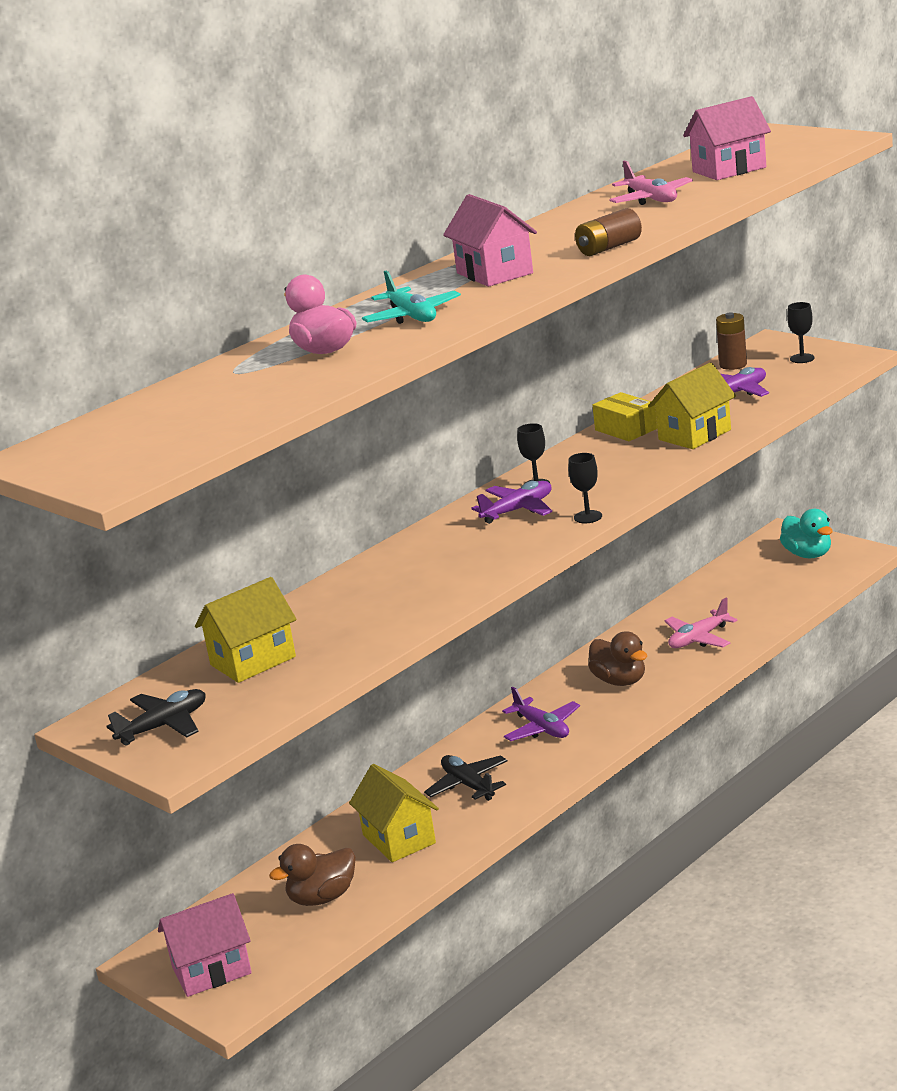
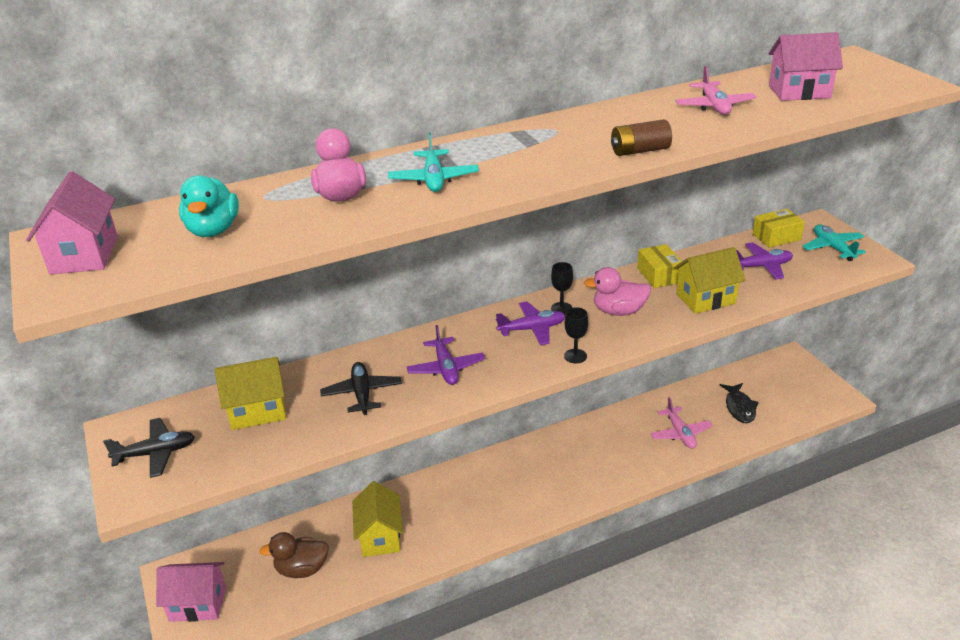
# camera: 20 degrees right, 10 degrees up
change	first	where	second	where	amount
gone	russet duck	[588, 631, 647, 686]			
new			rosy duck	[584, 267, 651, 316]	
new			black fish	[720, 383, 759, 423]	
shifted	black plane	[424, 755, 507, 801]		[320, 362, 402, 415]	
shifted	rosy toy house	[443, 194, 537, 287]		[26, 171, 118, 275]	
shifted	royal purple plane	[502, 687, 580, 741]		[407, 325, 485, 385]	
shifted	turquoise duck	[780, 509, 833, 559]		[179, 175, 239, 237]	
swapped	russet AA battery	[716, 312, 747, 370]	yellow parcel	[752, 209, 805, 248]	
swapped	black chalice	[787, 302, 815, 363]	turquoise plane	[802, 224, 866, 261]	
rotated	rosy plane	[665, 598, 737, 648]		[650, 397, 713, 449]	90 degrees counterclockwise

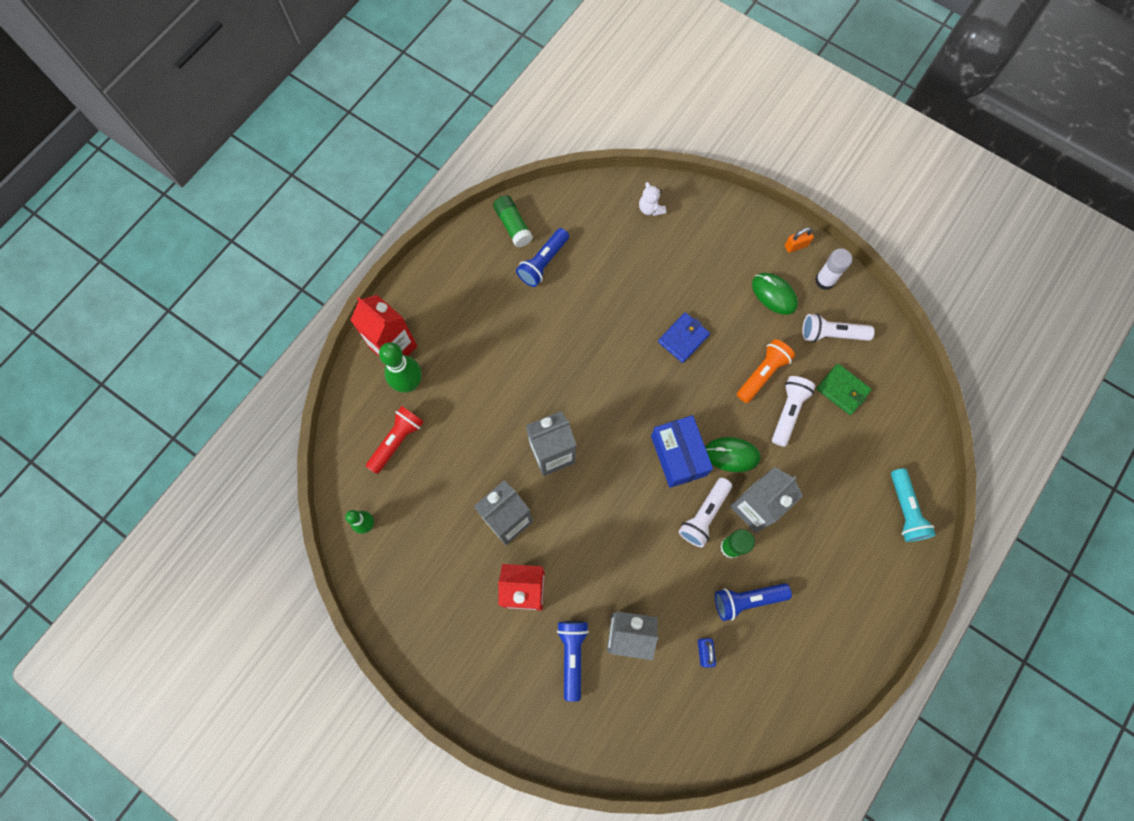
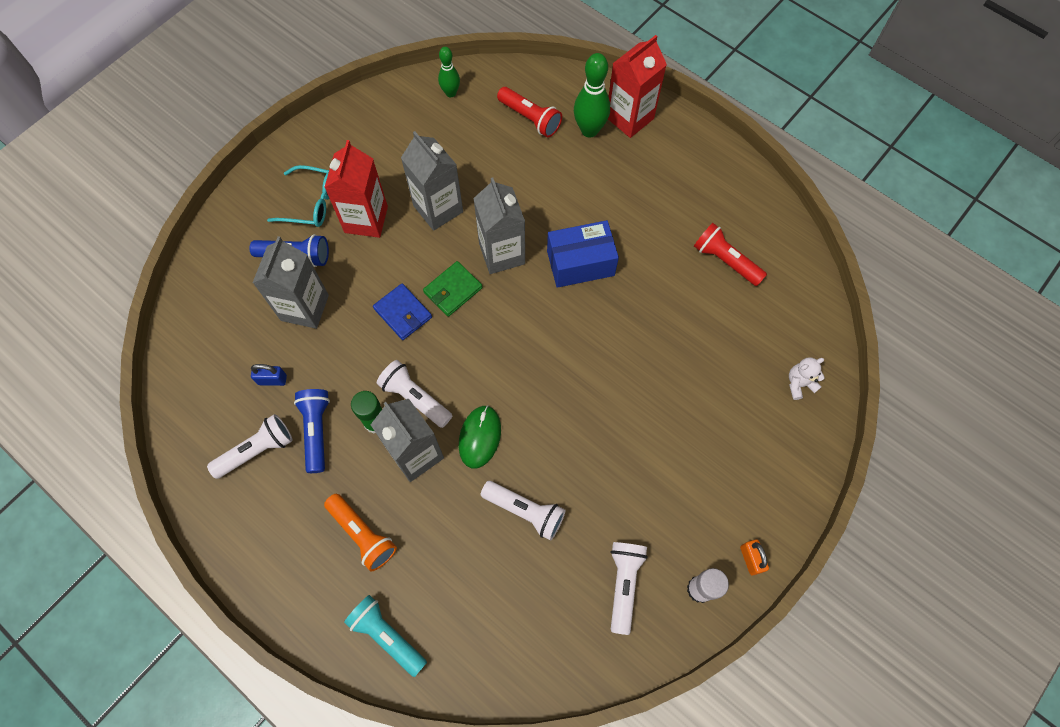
# camera: 95 degrees right, 5 degrees down
change	first	where	second	where	amount
gone	green glue	[493, 195, 533, 247]			
gone	green computer mouse	[752, 273, 798, 315]			
new			white flashlight	[207, 414, 293, 479]	
new			turquoise eyeglasses	[267, 165, 330, 227]	
shifted	royal blue parcel	[651, 415, 713, 488]		[547, 220, 619, 288]	
shifted	royal blue card wallet	[658, 312, 710, 363]		[373, 284, 432, 340]	
shifted	orange-coloured flashlight	[737, 339, 795, 403]		[324, 494, 397, 572]	
shifted	green card wallet	[816, 364, 872, 415]		[423, 261, 482, 317]	
repainted	royal blue flashlight	[516, 228, 569, 287]	red flashlight	[694, 223, 767, 286]	
rotated	turquoise flashlight	[891, 468, 936, 542]		[344, 595, 427, 677]	45 degrees clockwise

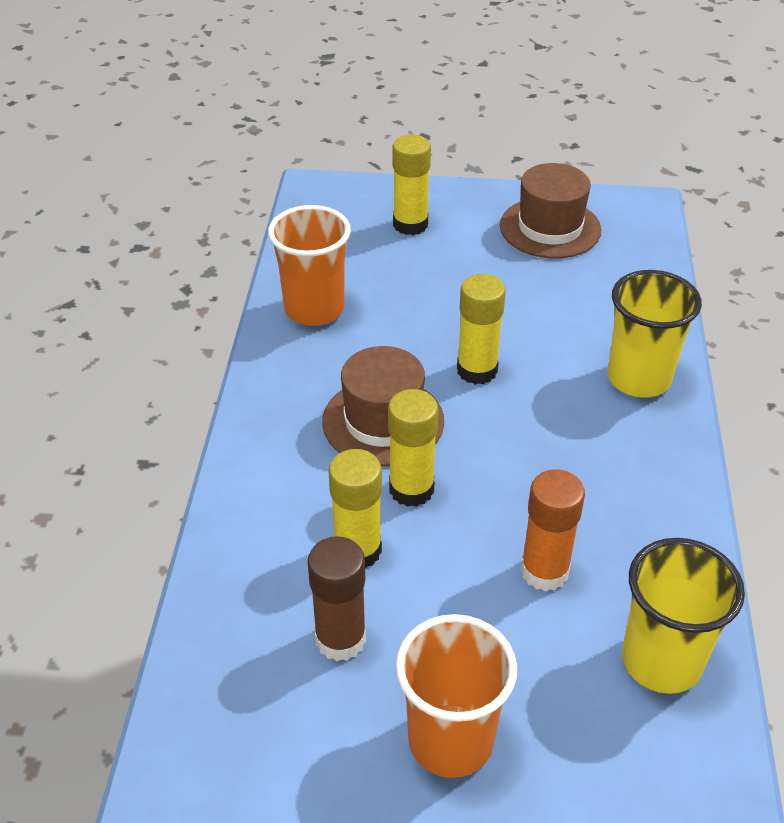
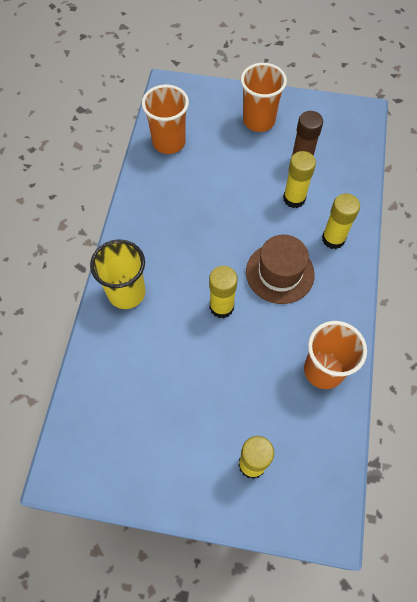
# camera: 175 degrees left, 20 degrees up
change	first	where	second	where	amount
gone	russet top hat	[500, 163, 601, 259]			
gone	orange-coloured glue	[520, 469, 585, 591]			
shifted	yellow glue	[388, 389, 438, 507]		[322, 194, 360, 249]	
repainted	yellow cup	[622, 538, 745, 694]	orange-coloured cup	[142, 85, 189, 154]	

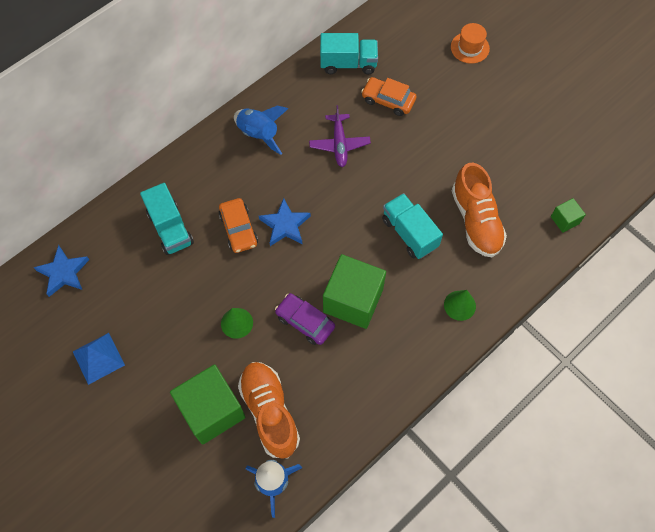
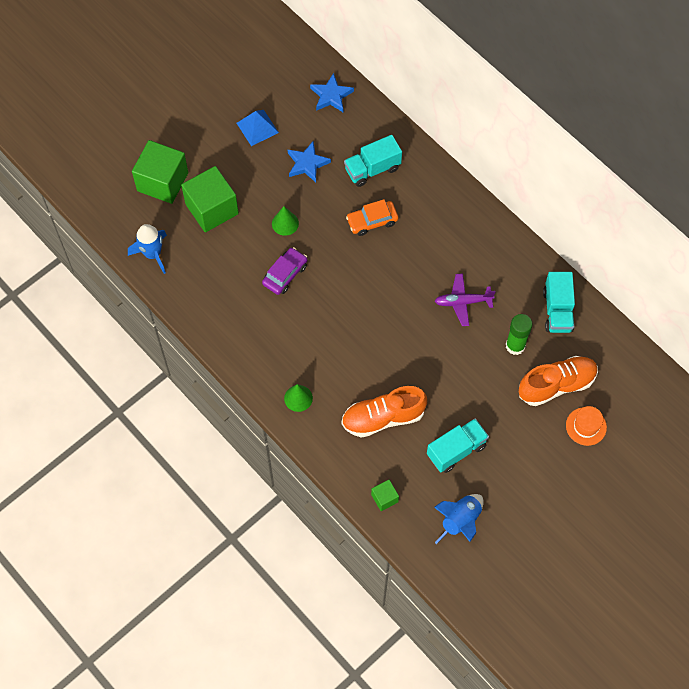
# camera: 90 degrees right, 0 degrees up
change	first	where	second	where	amount
shifted	royal blue toy rocket	[234, 106, 288, 155]		[434, 494, 484, 544]	
shifted	orange-coloured lace-up shoe	[238, 362, 300, 459]		[519, 356, 598, 406]	
shifted	royal blue star	[259, 198, 311, 246]		[288, 142, 331, 182]	
shifted	green cube	[323, 254, 386, 329]		[132, 140, 188, 204]	
shifted	turquoise truck	[382, 193, 443, 259]		[427, 418, 489, 473]	
swapped	orange-coloured toy car	[361, 77, 417, 116]	green glue	[506, 314, 533, 355]	

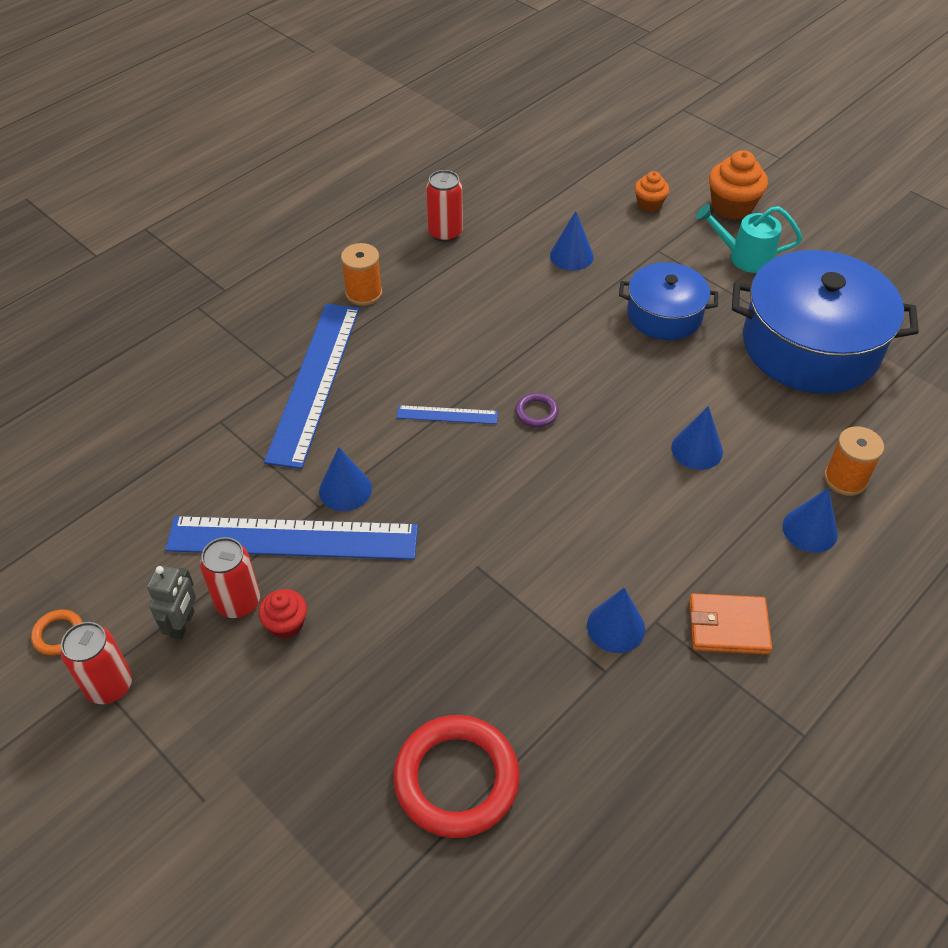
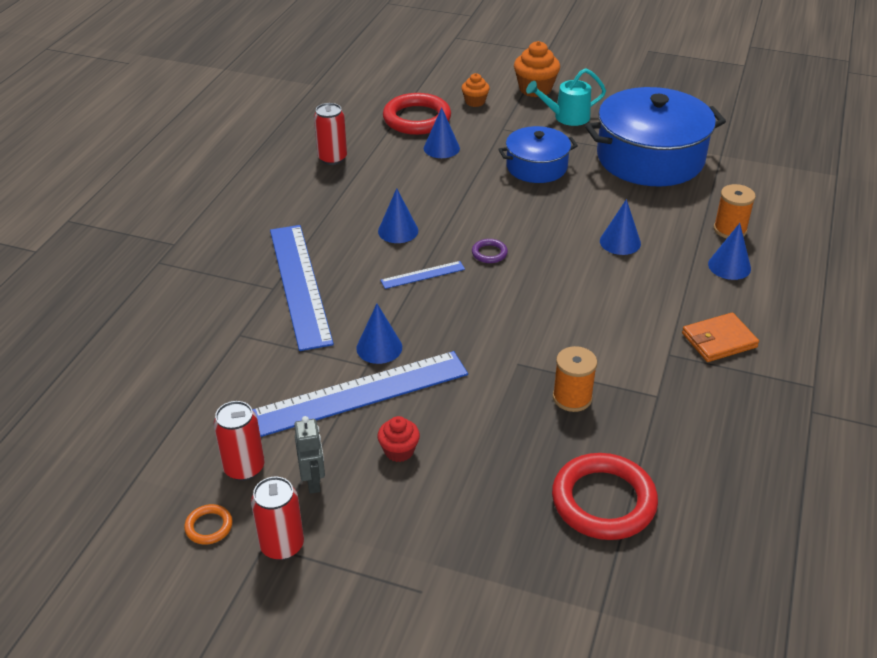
# camera: 25 degrees left, 10 degrees down
change	first	where	second	where	amount
new			red ring	[383, 93, 451, 135]	
shifted	red can	[200, 537, 260, 618]		[213, 401, 265, 481]	
shifted	orange-coloured spool	[341, 243, 383, 306]		[553, 346, 597, 412]	
shifted	royal blue cone shape	[587, 588, 645, 653]		[378, 188, 418, 243]	

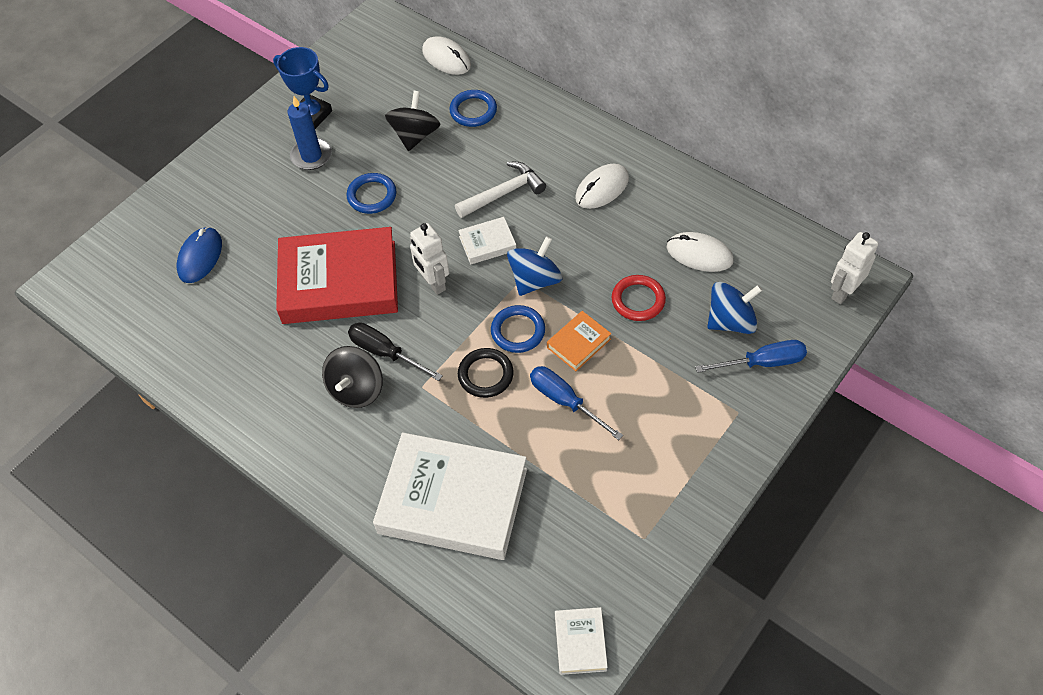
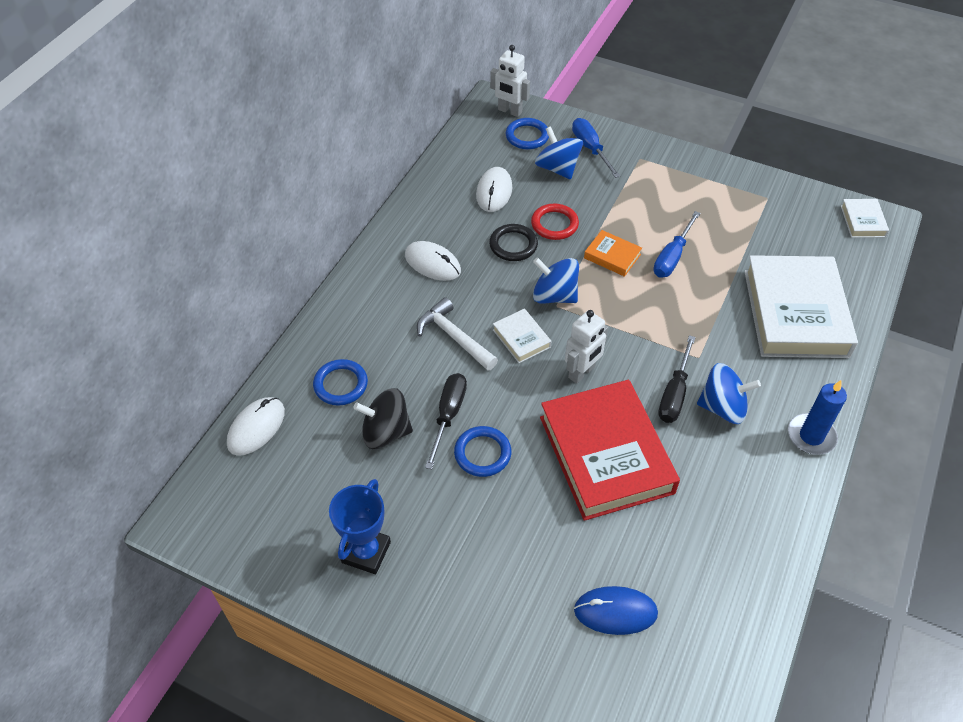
# camera: 105 degrees left, 5 degrees down
change	first	where	second	where	amount
new			black flat screwdriver	[425, 373, 467, 469]	
shifted	royal blue candle	[287, 96, 332, 170]		[788, 380, 847, 455]	
shifted	black ring	[458, 348, 514, 398]		[489, 224, 538, 261]	
shifted	royal blue ring	[491, 305, 545, 353]		[506, 118, 549, 149]	
repainted	black spinning top	[322, 346, 383, 408]	royal blue spinning top	[697, 363, 761, 424]	
rotated	white book	[555, 607, 608, 675]		[841, 199, 889, 238]	75 degrees counterclockwise

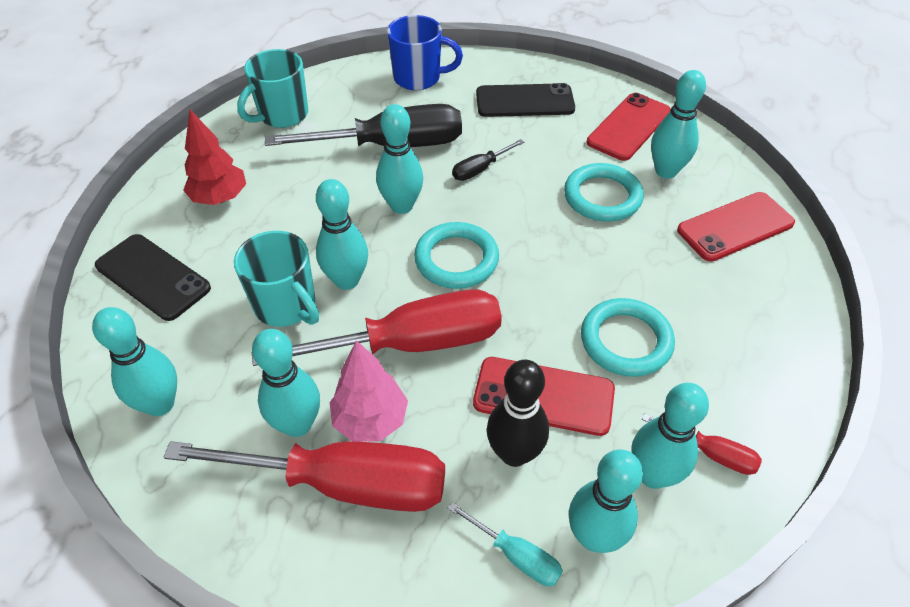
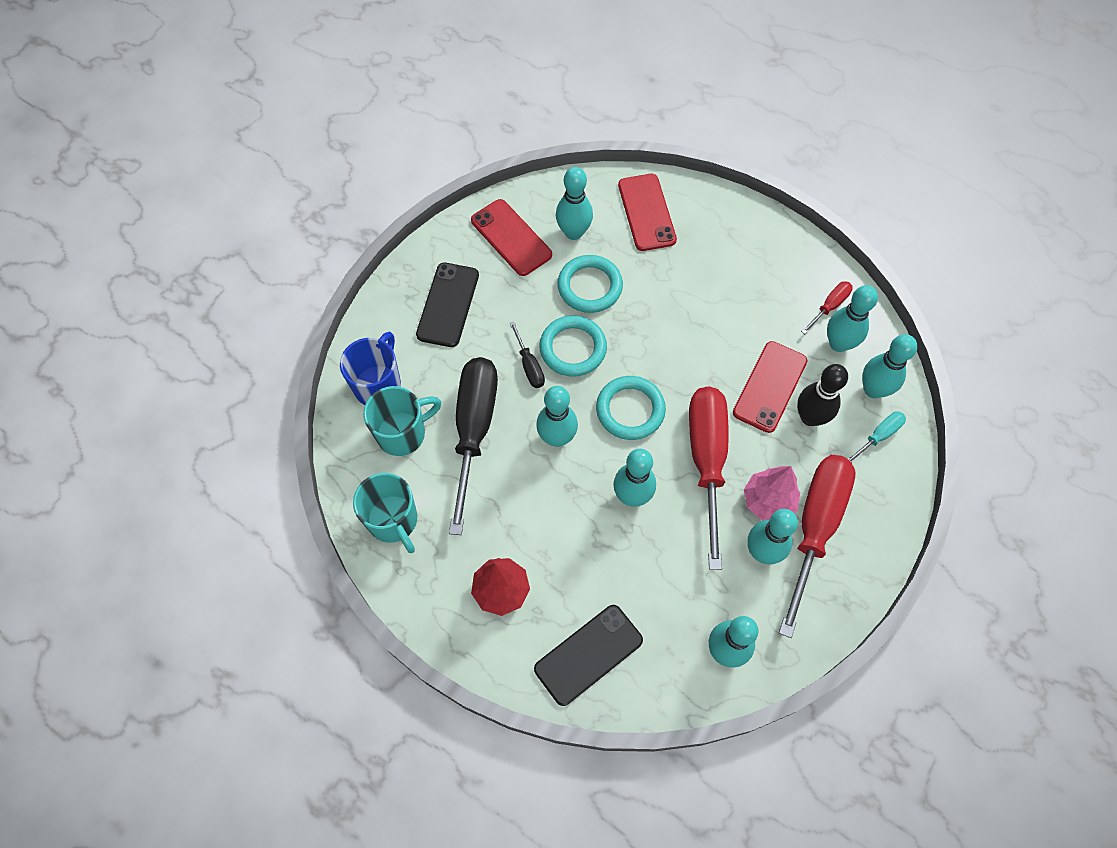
# camera: 75 degrees left, 15 degrees up
change	first	where	second	where	amount
shifted	turquoise coffee mug	[234, 231, 319, 327]		[363, 386, 441, 456]	
shifted	turquoise ring	[581, 298, 675, 377]		[539, 315, 607, 377]	

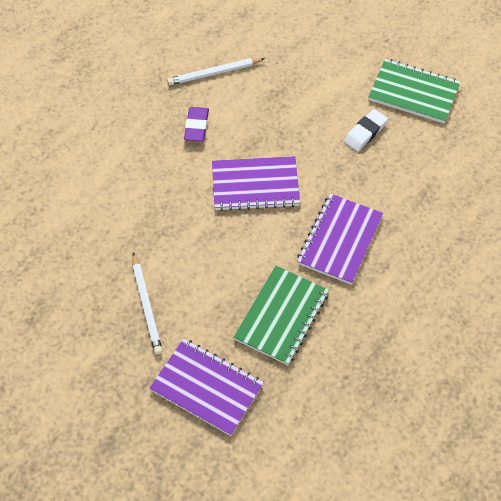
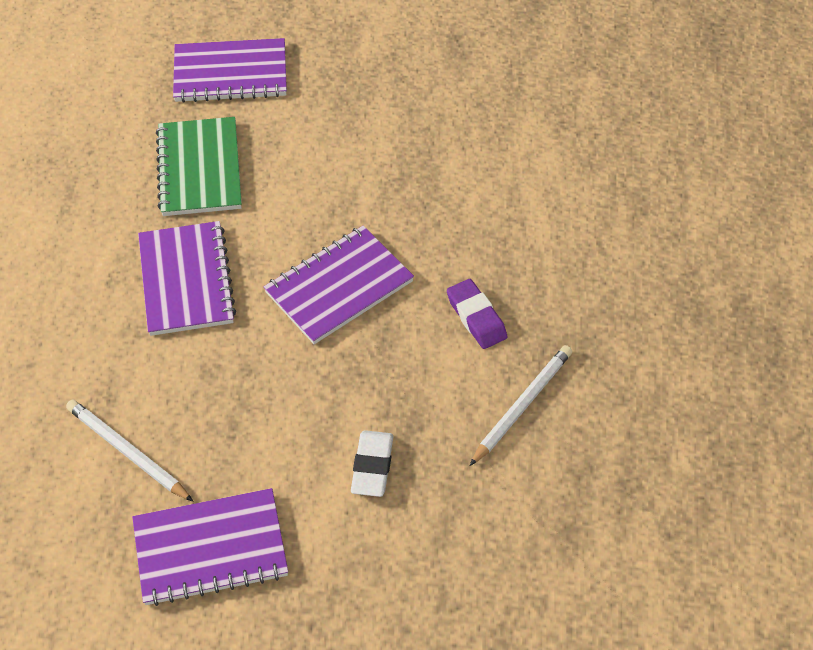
# camera: 145 degrees right, 5 degrees down
change	first	where	second	where	amount
shifted	white pencil	[132, 253, 163, 355]		[66, 400, 193, 501]	
shifted	white gum eraser	[344, 109, 388, 151]		[351, 430, 393, 497]	
repainted	green notebook	[368, 59, 461, 123]	royal purple notebook	[132, 488, 288, 606]	

